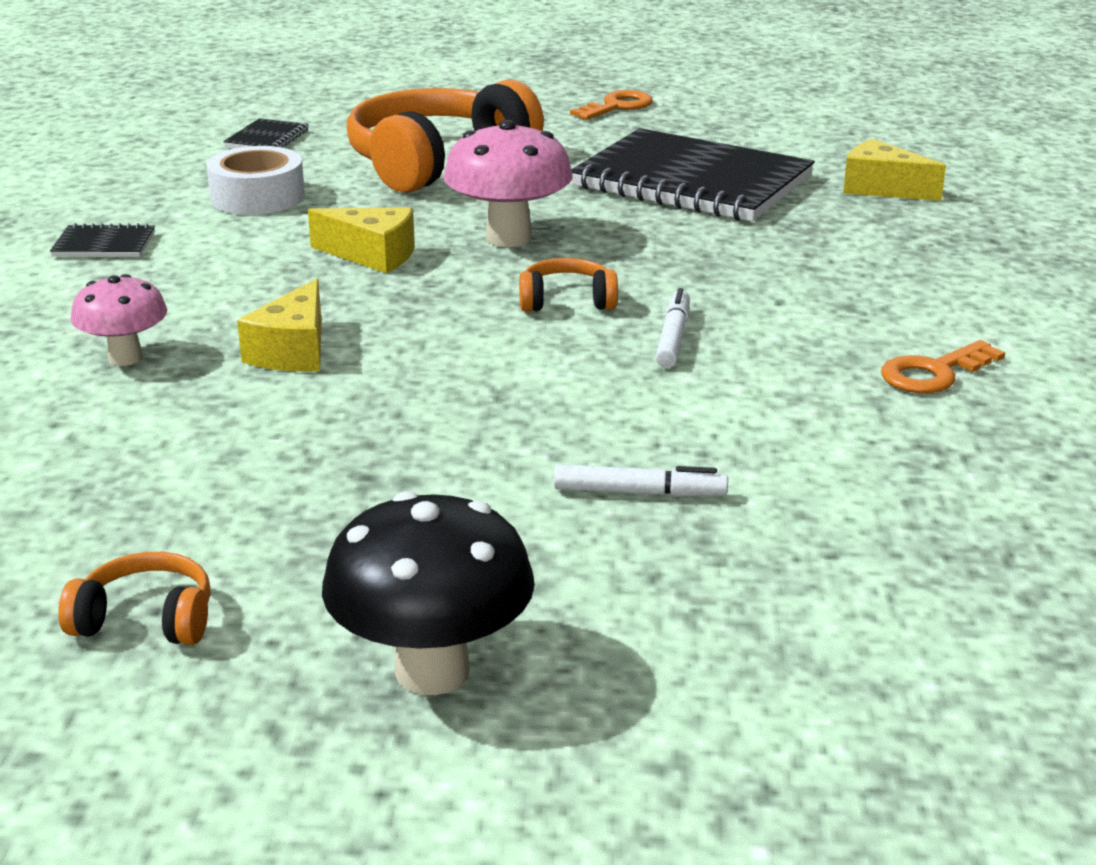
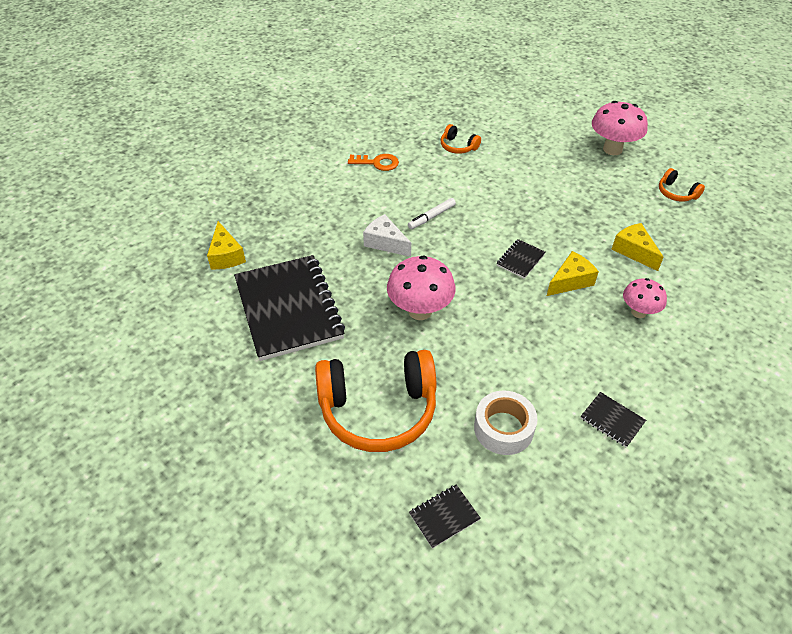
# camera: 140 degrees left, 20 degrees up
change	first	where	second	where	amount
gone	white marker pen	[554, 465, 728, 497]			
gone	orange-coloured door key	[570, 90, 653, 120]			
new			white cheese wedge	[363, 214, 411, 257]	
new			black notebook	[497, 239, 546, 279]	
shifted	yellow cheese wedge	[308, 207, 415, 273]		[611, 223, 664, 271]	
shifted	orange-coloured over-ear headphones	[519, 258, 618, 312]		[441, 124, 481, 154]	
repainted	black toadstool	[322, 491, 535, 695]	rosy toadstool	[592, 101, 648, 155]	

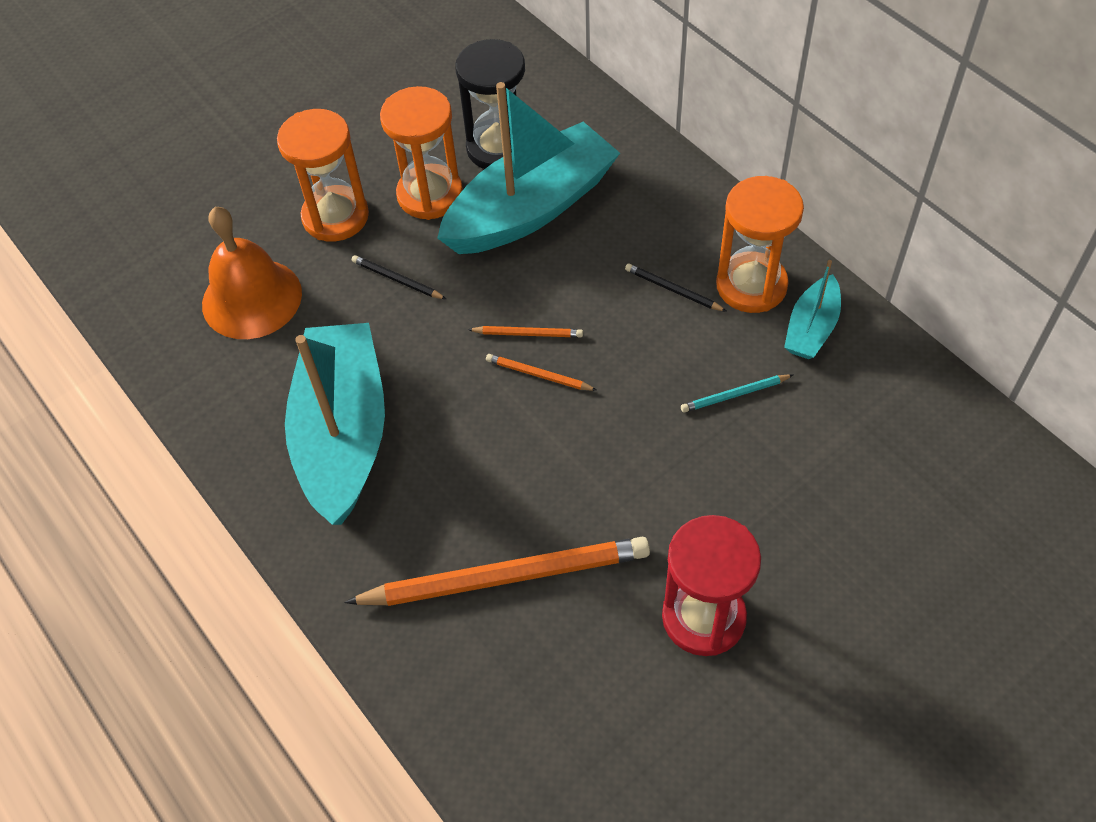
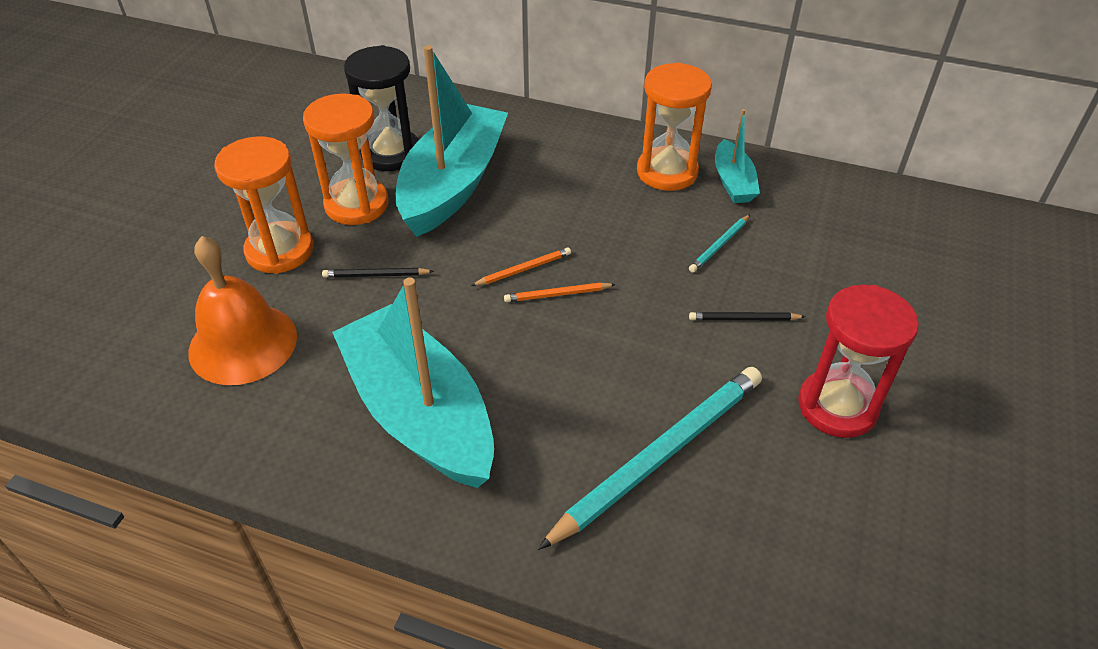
# camera: 35 degrees left, 10 degrees down
change	first	where	second	where	amount
shifted	black pencil	[625, 264, 727, 312]		[689, 312, 806, 321]	
repainted	orange-coloured pencil	[344, 537, 650, 606]	turquoise pencil	[538, 367, 762, 550]	

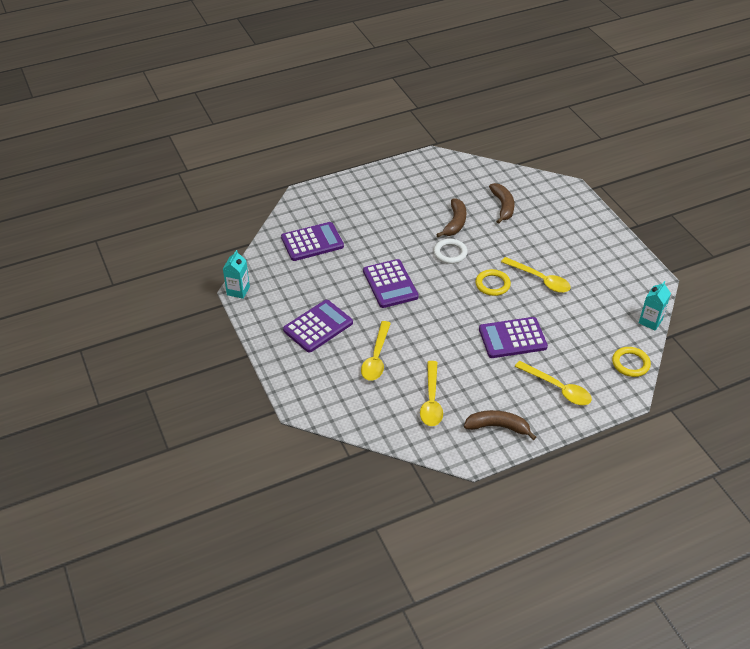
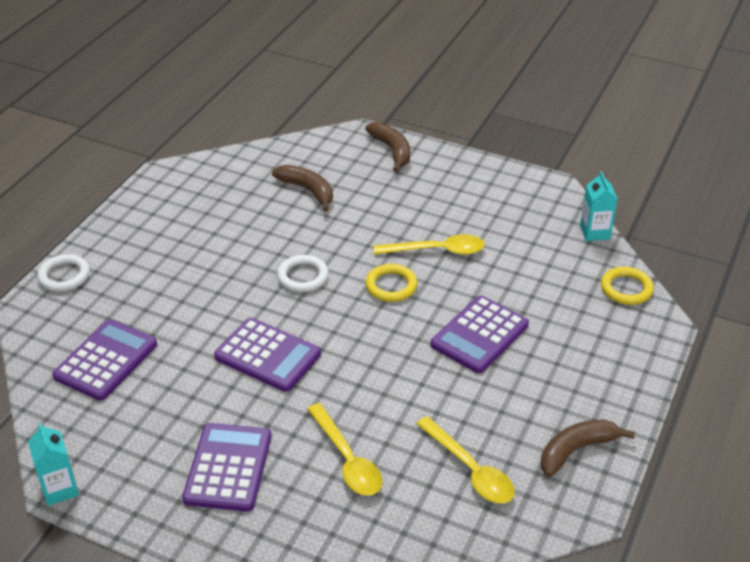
# camera: 40 degrees left, 5 degrees down
change	first	where	second	where	amount
gone	yellow teaspoon	[515, 361, 592, 405]			
new			white ring	[37, 254, 90, 292]	
shifted	russet banana	[436, 198, 466, 237]		[365, 122, 410, 172]	

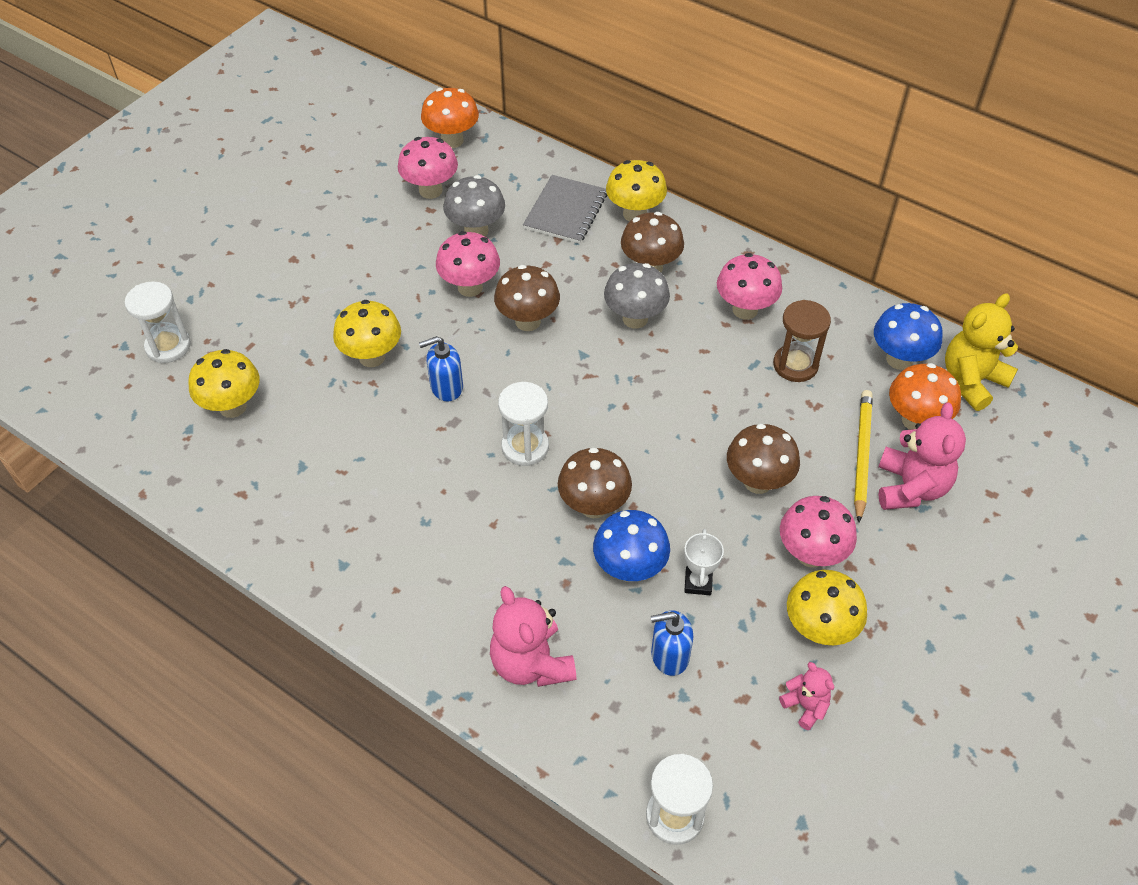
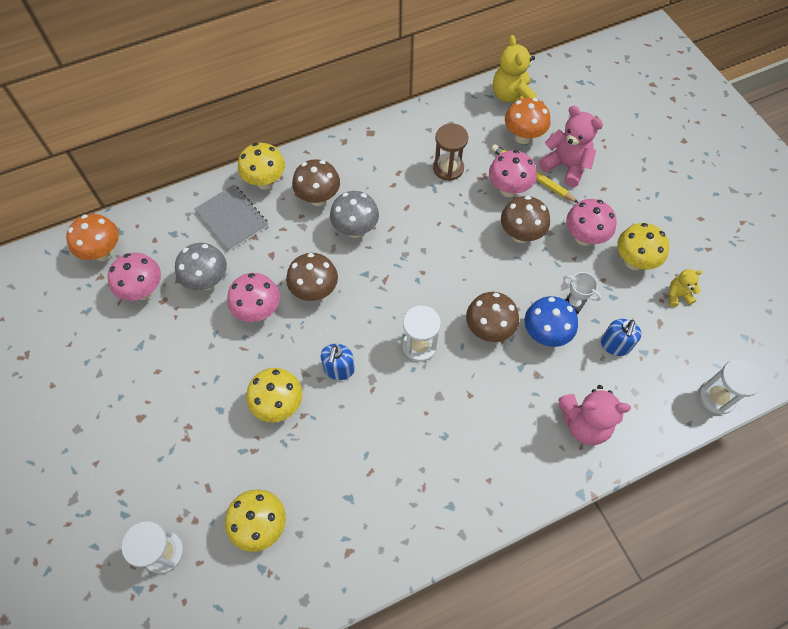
# camera: 60 degrees left, 10 degrees up
change	first	where	second	where	amount
gone	royal blue toadstool	[874, 303, 943, 370]			
shifted	rosy toadstool	[717, 253, 782, 319]		[489, 150, 537, 197]	
repainted	rosy teddy	[779, 662, 835, 730]	yellow teddy	[669, 269, 702, 307]	

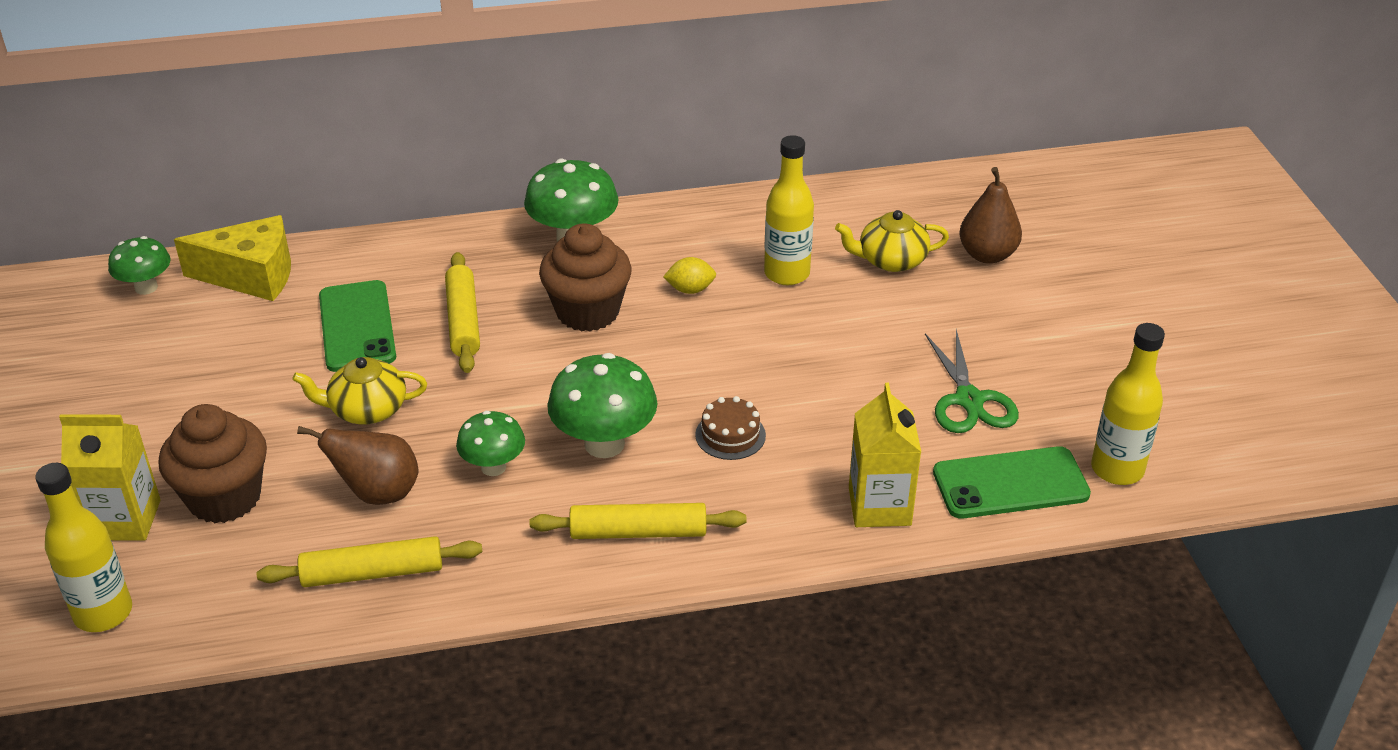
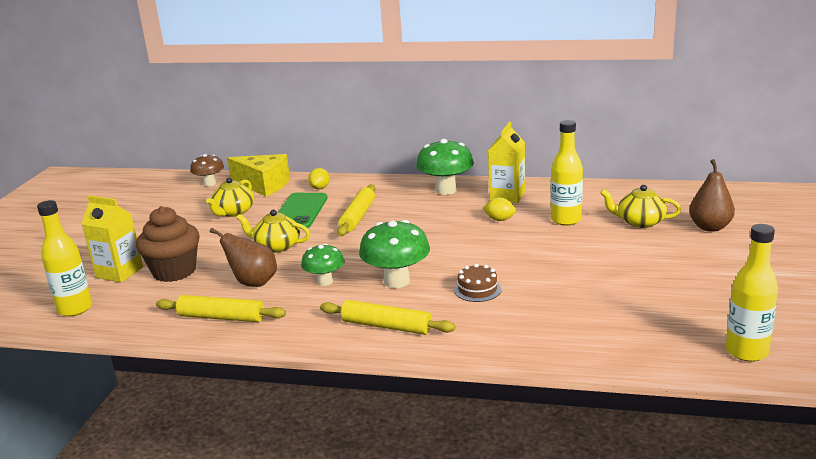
# camera: 25 degrees right, 15 degrees down
change	first	where	second	where	amount
gone	russet muffin	[539, 223, 632, 332]			
gone	green scissors	[925, 329, 1019, 433]			
gone	green phone	[933, 446, 1091, 519]			
new			yellow china teapot	[206, 178, 254, 217]	
new			yellow toy lemon	[308, 168, 330, 190]	
shifted	yellow juice carton	[849, 383, 921, 527]		[488, 122, 525, 203]	
repainted	green toadstool	[108, 236, 170, 295]	russet toadstool	[190, 154, 224, 186]	

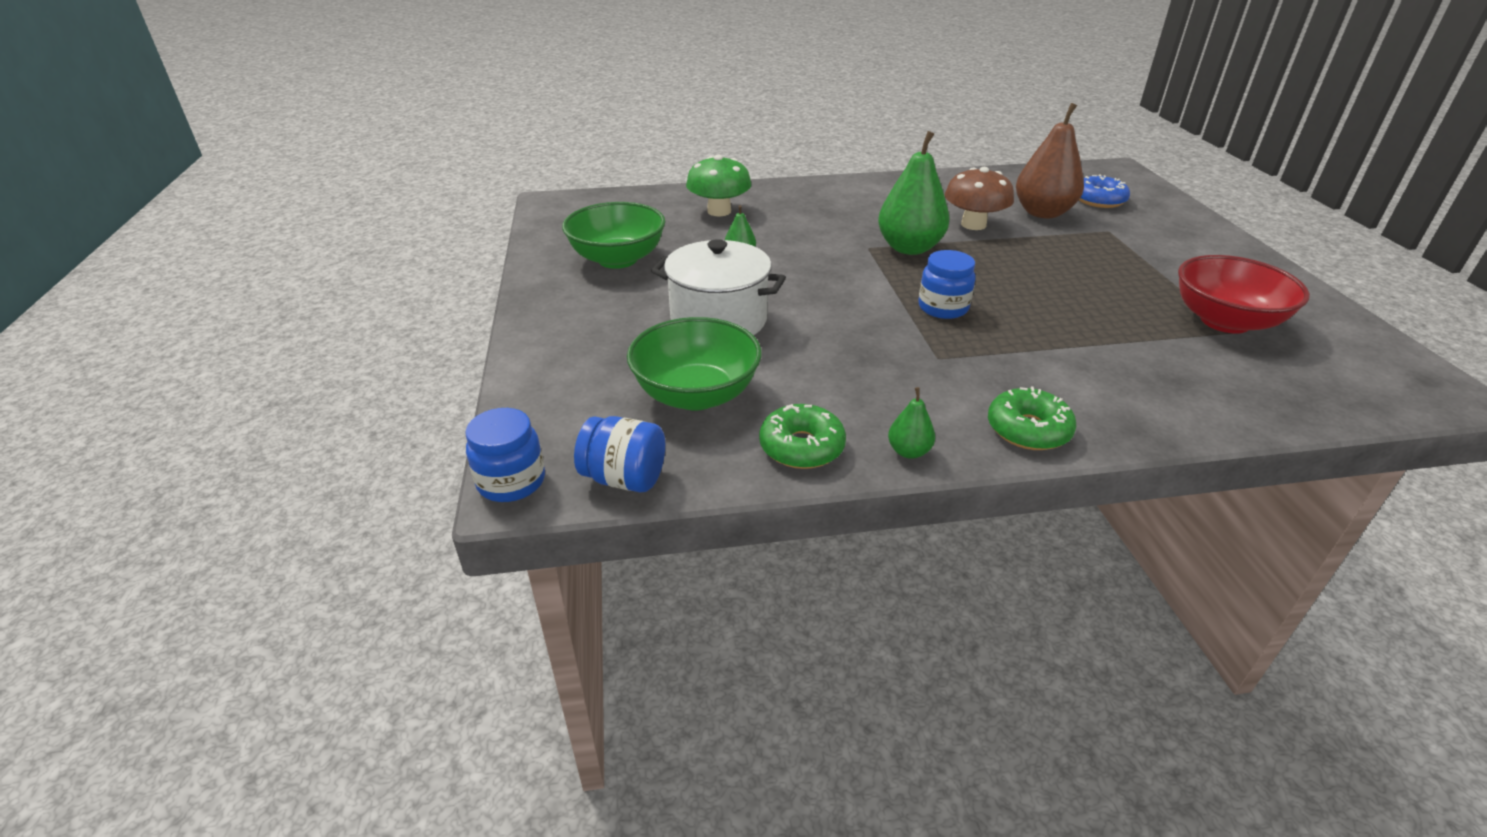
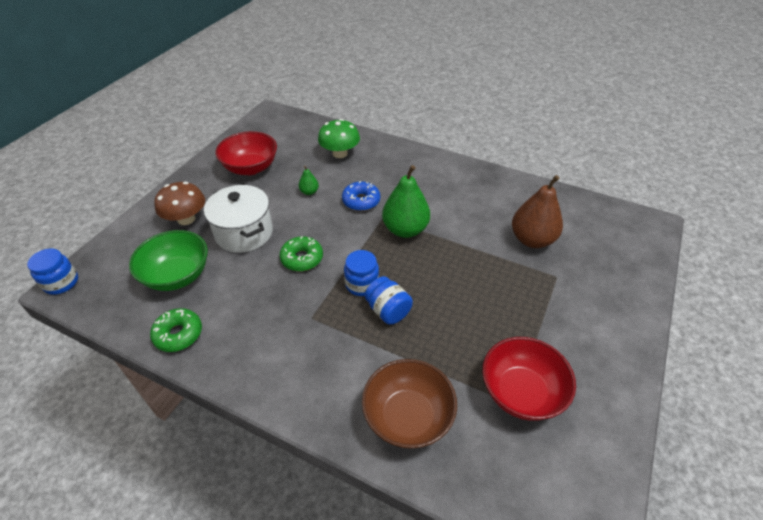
# camera: 35 degrees right, 10 degrees up
change	first	where	second	where	amount
gone	green toy pear	[888, 387, 935, 459]			
new			russet deep dish	[362, 359, 457, 449]	
shifted	royal blue jar	[574, 416, 665, 492]		[365, 276, 413, 324]	
shifted	russet toadstool	[945, 167, 1014, 230]		[154, 182, 205, 225]	
shifted	green doughnut	[988, 386, 1077, 450]		[280, 236, 323, 271]	
shifted	royal blue doughnut	[1079, 174, 1130, 208]		[342, 181, 380, 211]	
repainted	green deep dish	[562, 202, 665, 269]	red deep dish	[215, 131, 277, 175]	

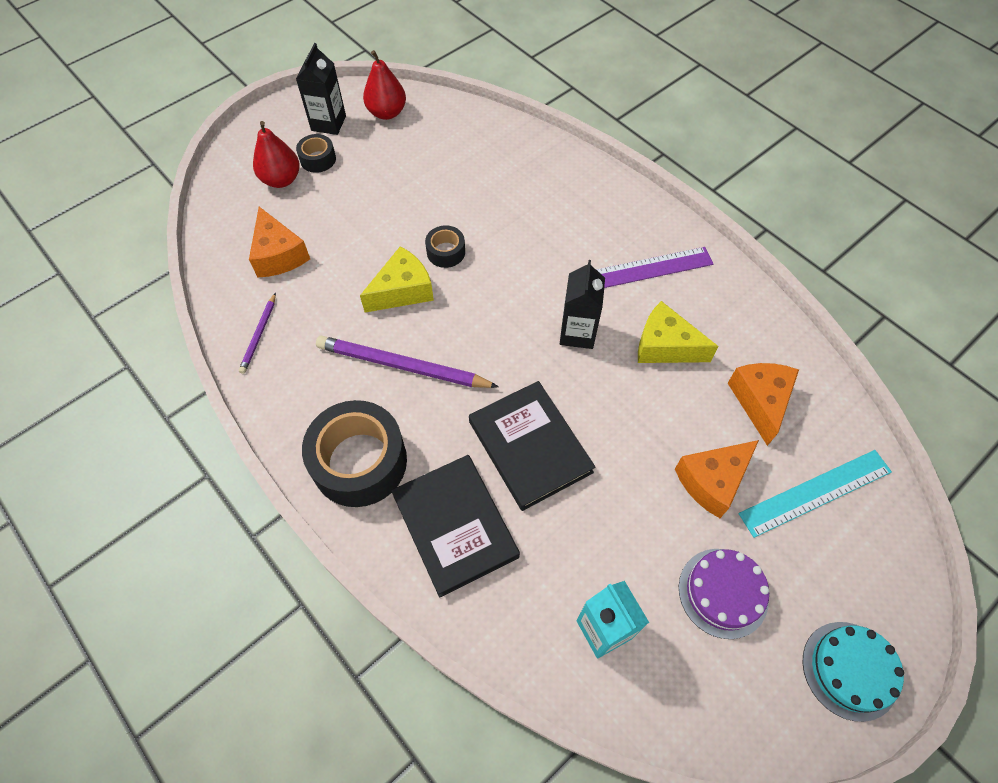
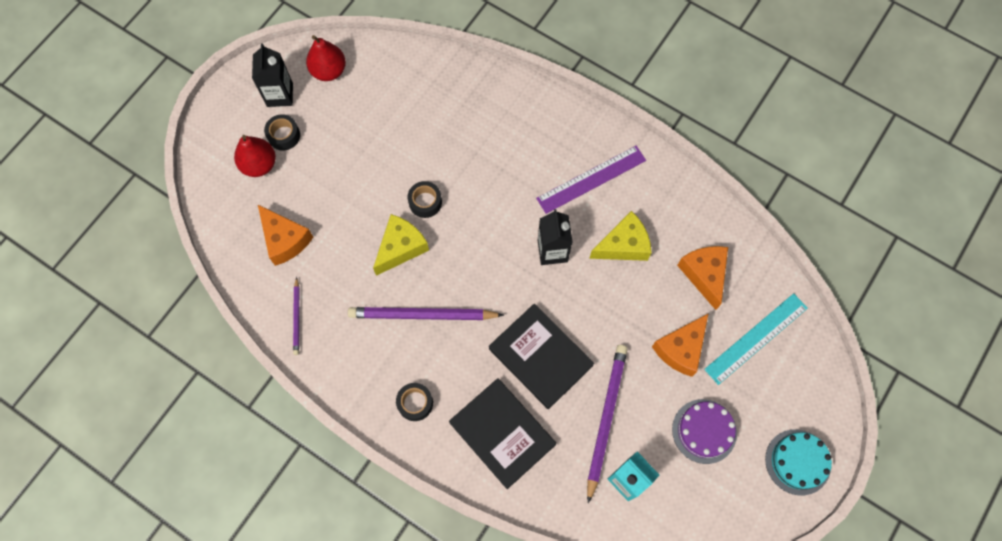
# camera: 15 degrees left, 10 degrees up
change	first	where	second	where	amount
new			royal purple pencil	[587, 345, 628, 503]	
rotated	yellow cheese wedge	[638, 301, 719, 363]		[589, 211, 652, 261]	150 degrees clockwise
scaled	black roll of tape	[302, 400, 407, 507]		[396, 383, 433, 421]	x0.48

